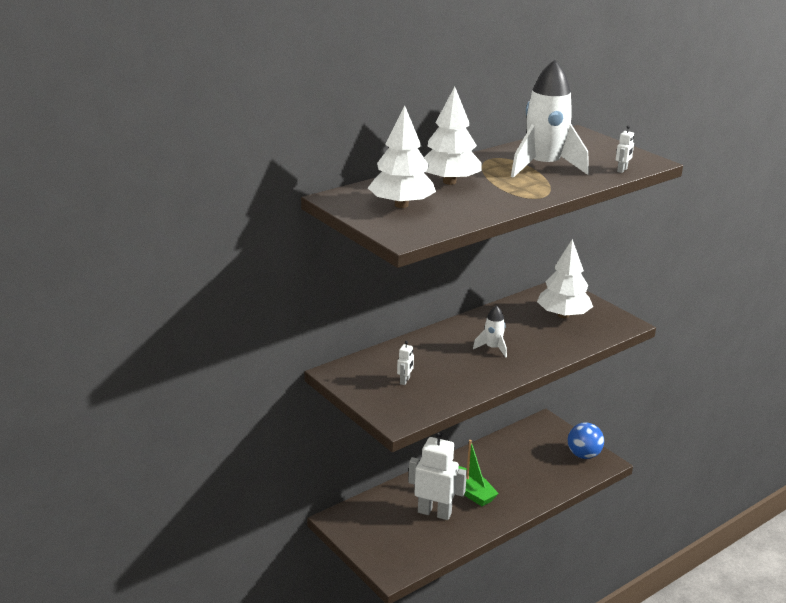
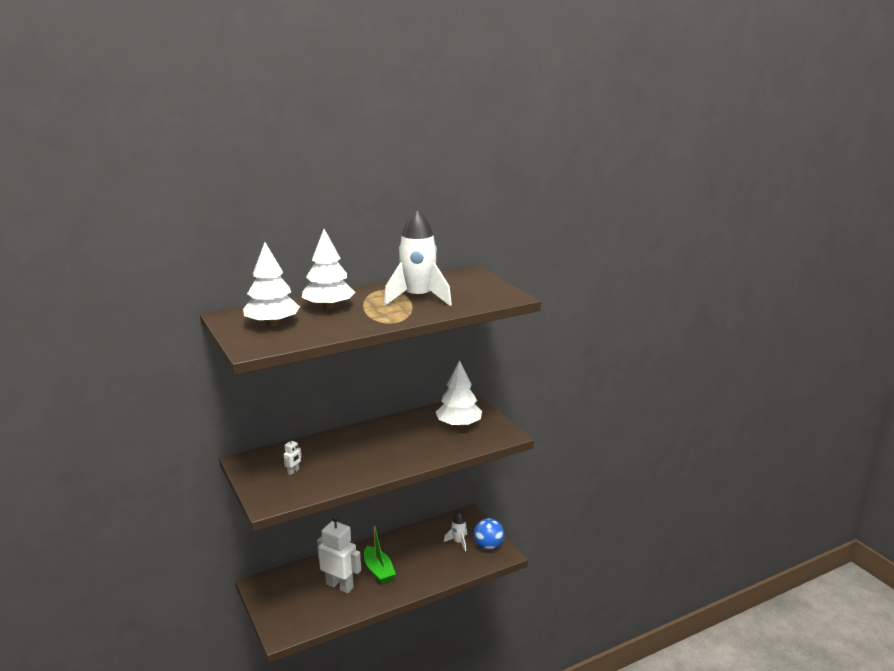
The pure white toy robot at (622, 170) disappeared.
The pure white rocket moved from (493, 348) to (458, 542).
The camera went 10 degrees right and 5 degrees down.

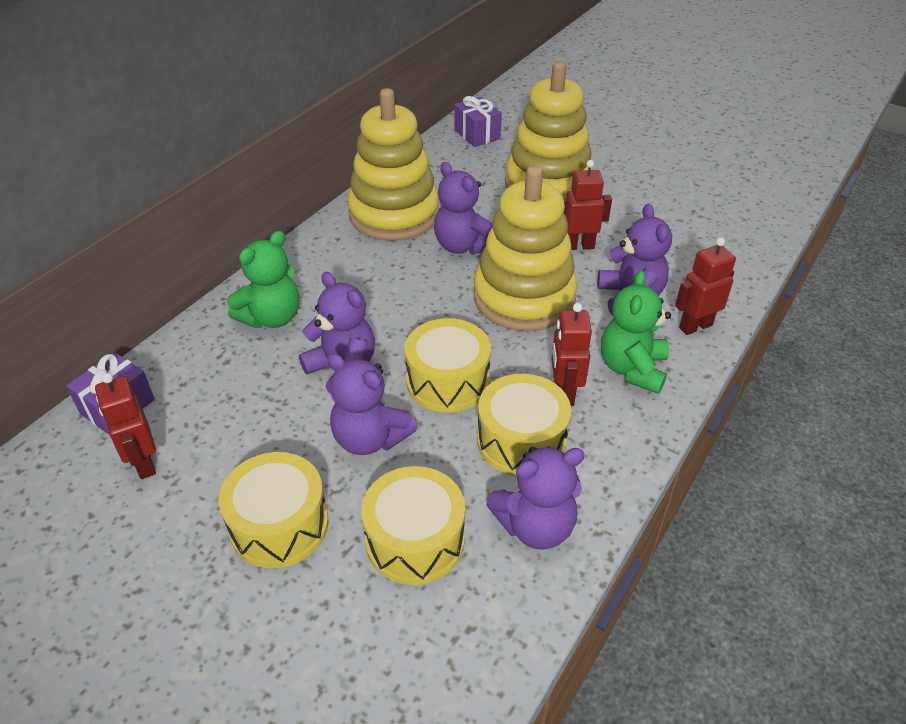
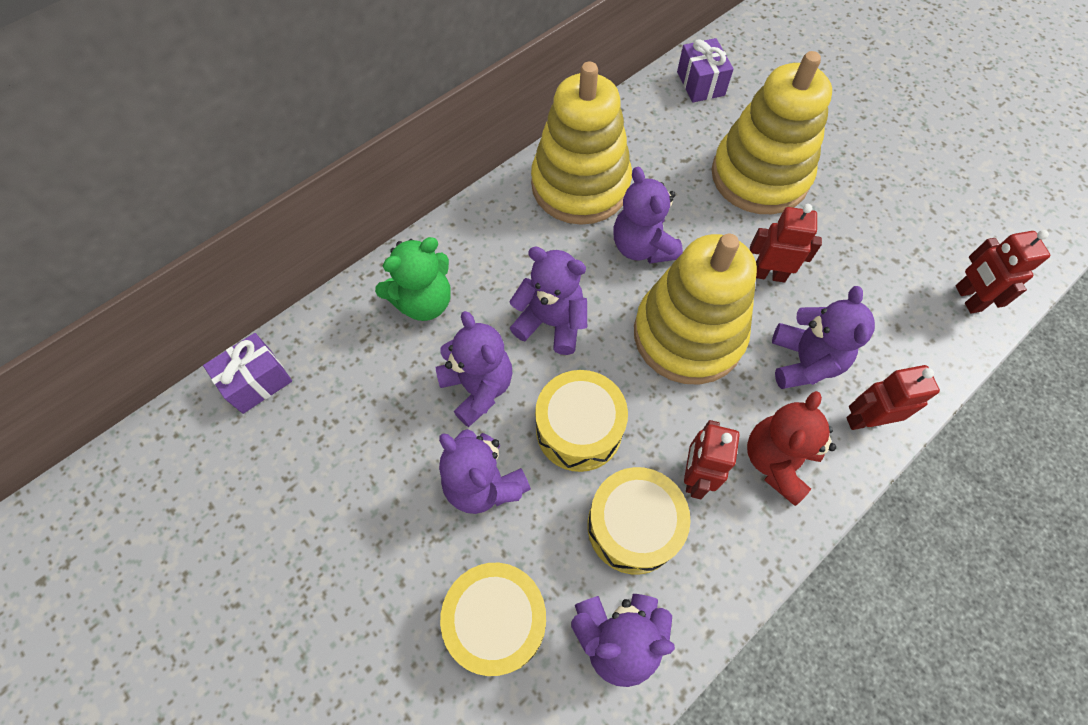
The golden snare drum at (279, 525) disappeared.
The violet teddy bear at (551, 323) appeared.
The scarlet toy robot moved from (144, 463) to (967, 298).
The green teddy bear at (632, 369) became the scarlet teddy bear at (777, 461).
The camera went 15 degrees right and 20 degrees up.

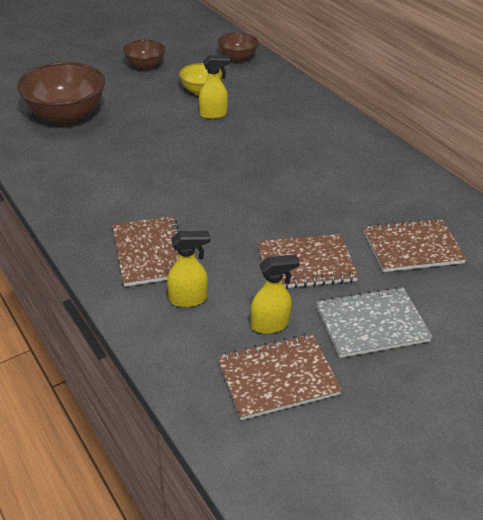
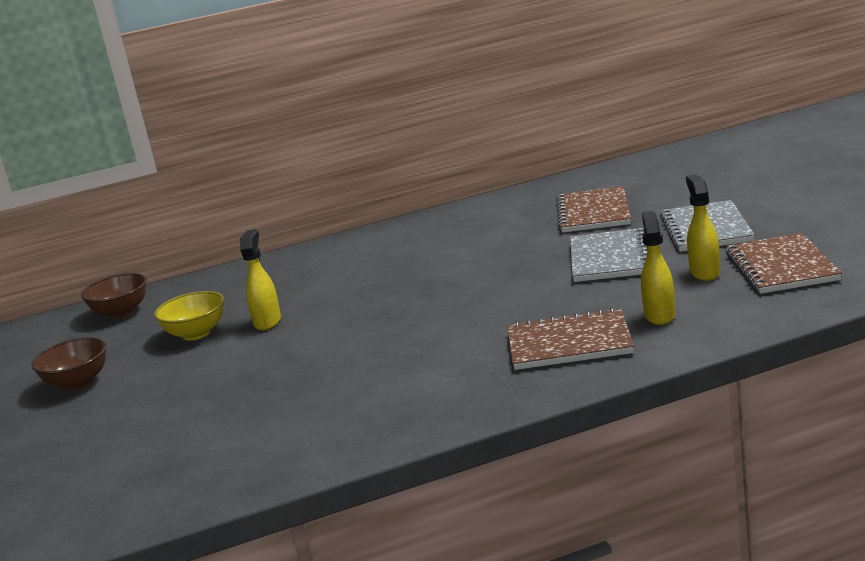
The dark brown deep dish at (67, 116) disappeared.
The dark brown notepad at (306, 264) became the ash-grey notepad at (609, 258).
The camera went 70 degrees left and 20 degrees down.

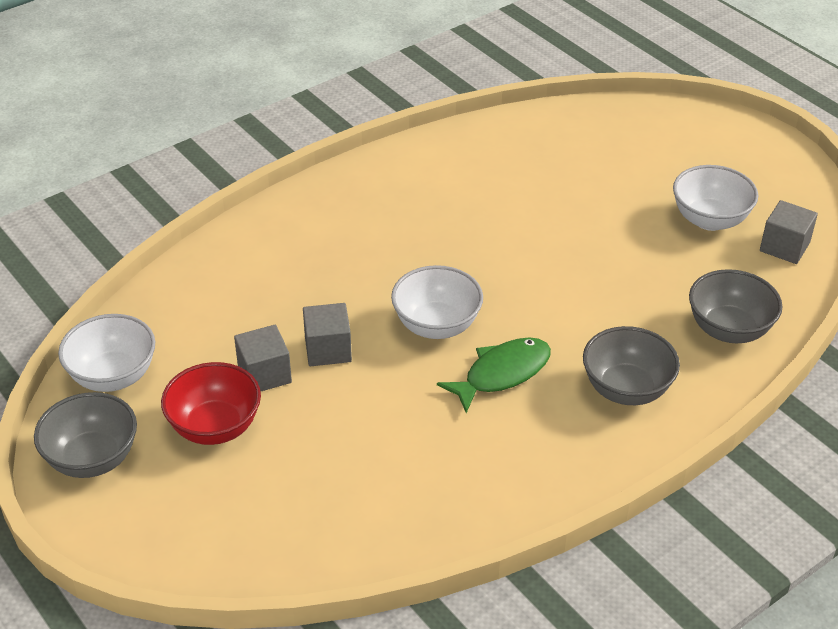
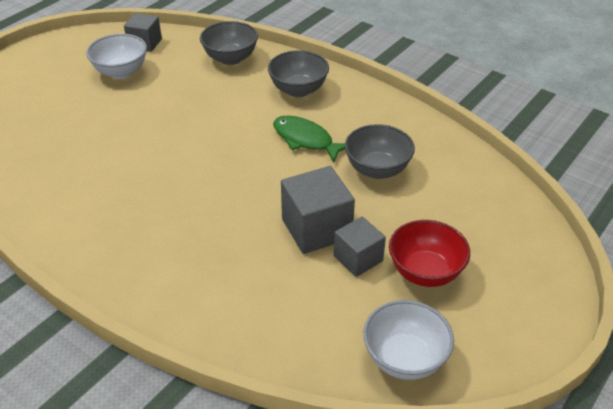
The pure white deep dish at (436, 325) disappeared.
The ash-grey deep dish moved from (92, 459) to (377, 169).
The ash-grey block at (328, 349) changed to 1.57 times the size.
The camera went 105 degrees left and 0 degrees up.

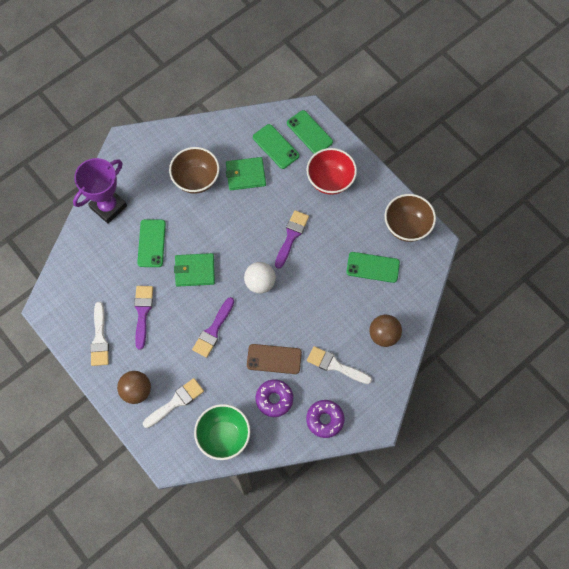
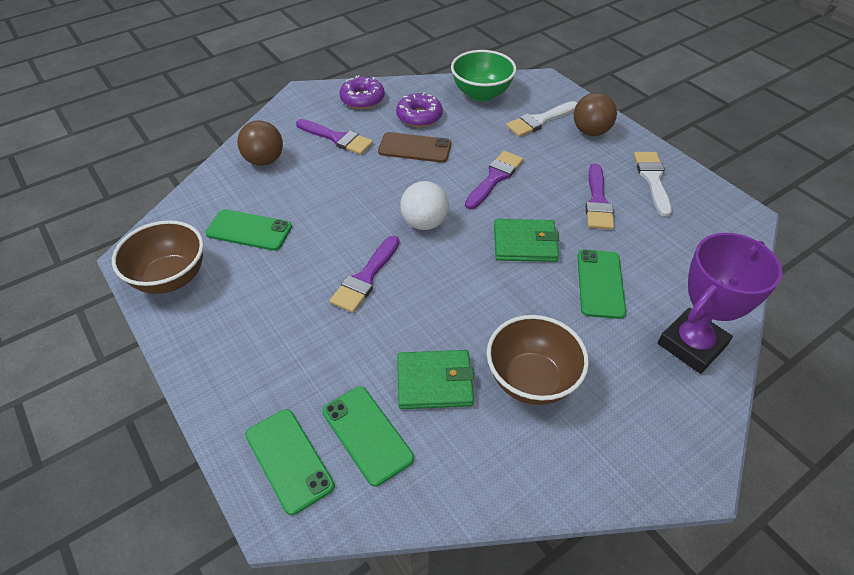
The scarlet deep dish at (330, 181) disappeared.
The pure white brush at (335, 365) became the violet brush at (337, 138).
The camera went 175 degrees left and 20 degrees down.

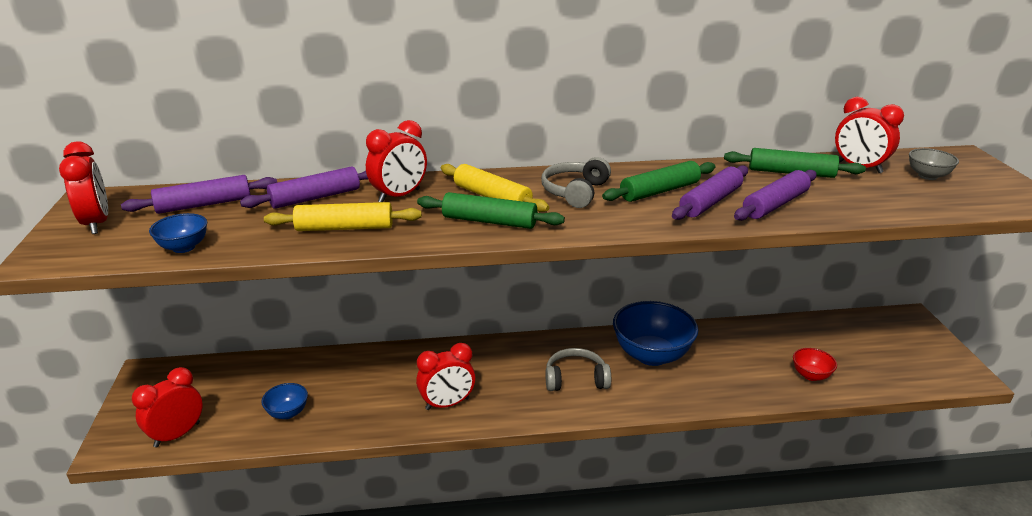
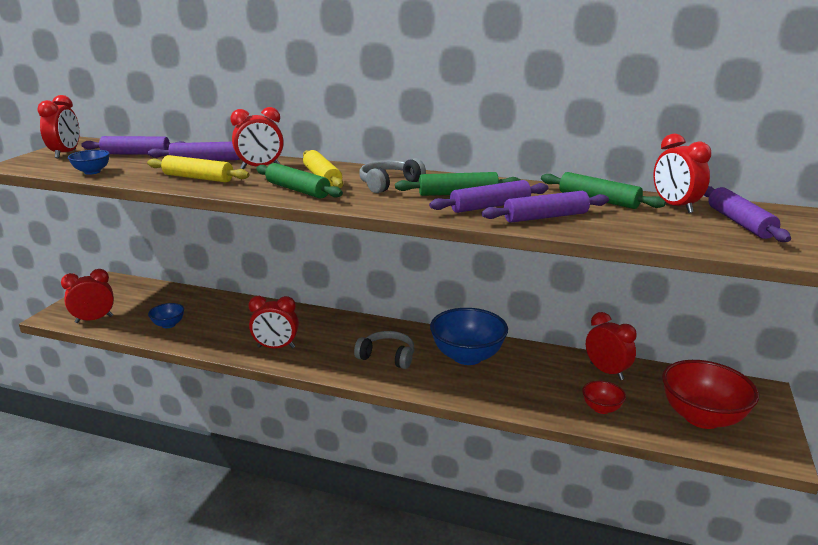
The scarlet bedside clock at (606, 371) appeared.
The scarlet deep dish at (702, 417) appeared.
The ash-grey deep dish at (927, 176) was replaced by the violet dough roller at (739, 222).
The camera went 25 degrees right and 5 degrees down.

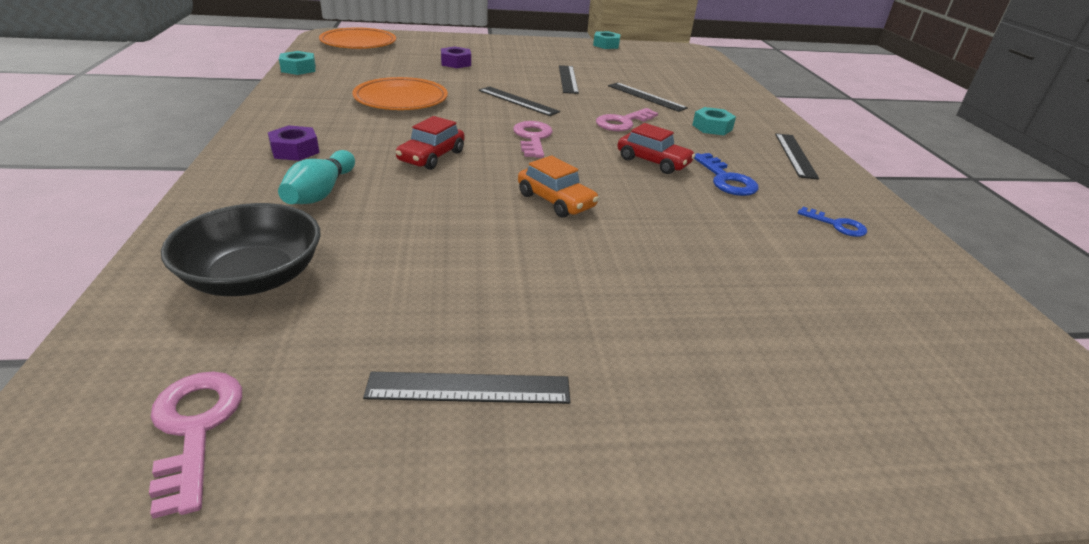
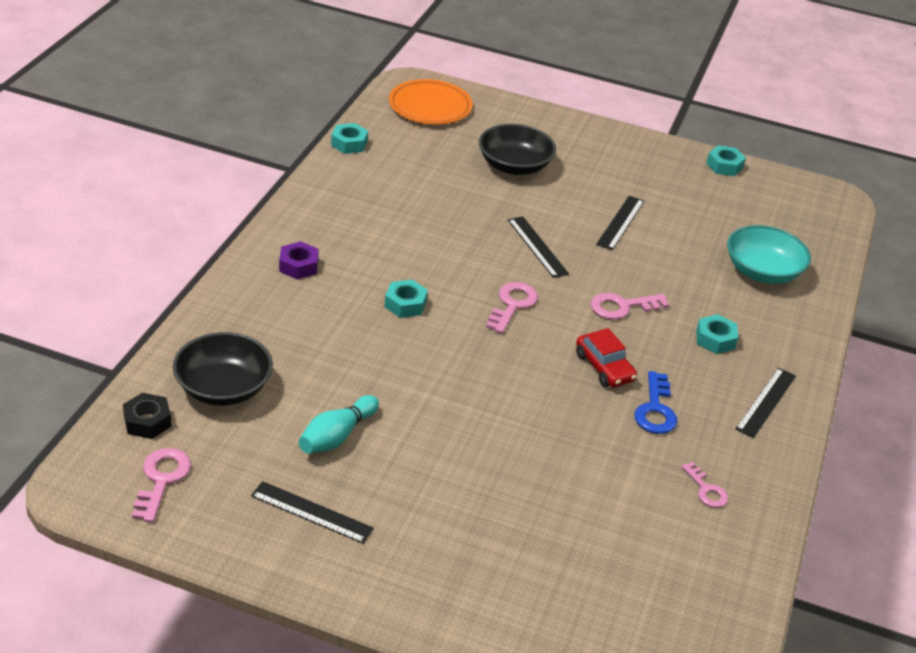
The orange-coloured flat dish at (401, 99) disappeared.
The orange-coloured car at (556, 201) disappeared.
The black measuring stick at (646, 97) disappeared.
The black hexagon nut at (147, 421) appeared.
The aqua deep dish at (762, 272) appeared.
The aqua skittle moved from (321, 192) to (337, 436).
The scarlet car at (431, 156) was replaced by the aqua hexagon nut at (405, 304).
The violet hexagon nut at (456, 63) was replaced by the black deep dish at (514, 166).
The royal blue key at (837, 225) became the rose-pink key at (706, 490).
The camera went 25 degrees right and 5 degrees up.

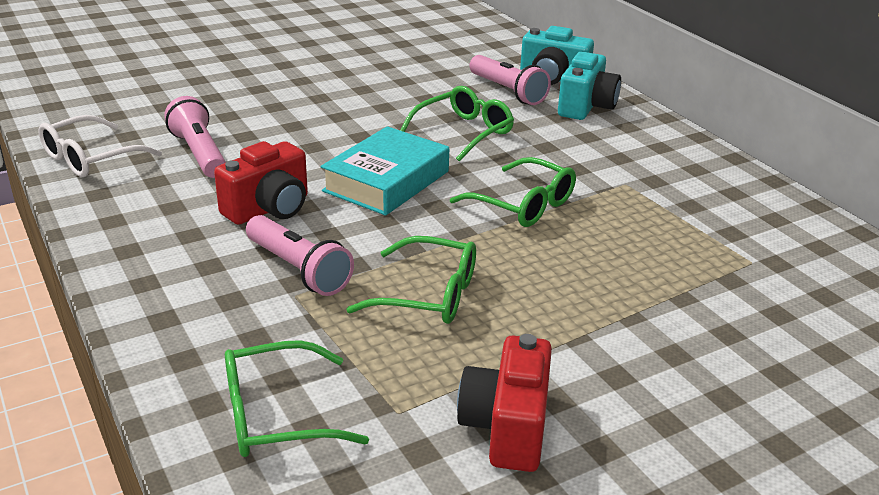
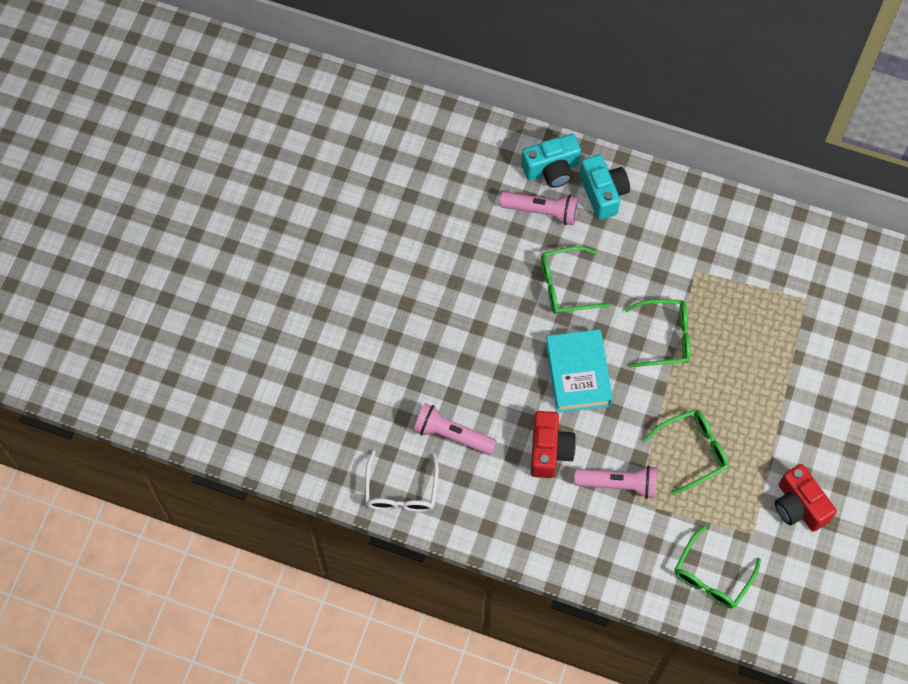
The green spectacles at (464, 132) turned 105 degrees counterclockwise.
The camera went 40 degrees left and 35 degrees up.

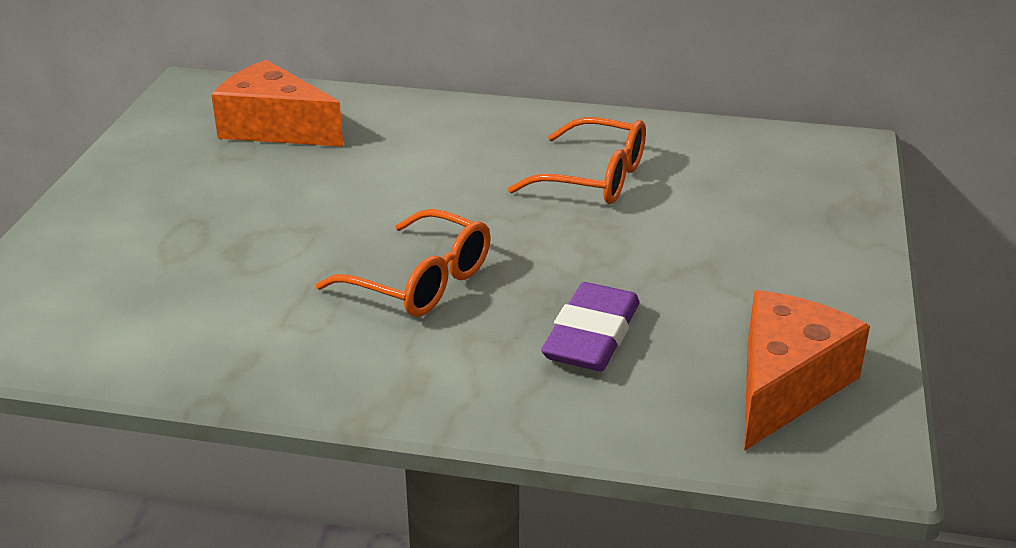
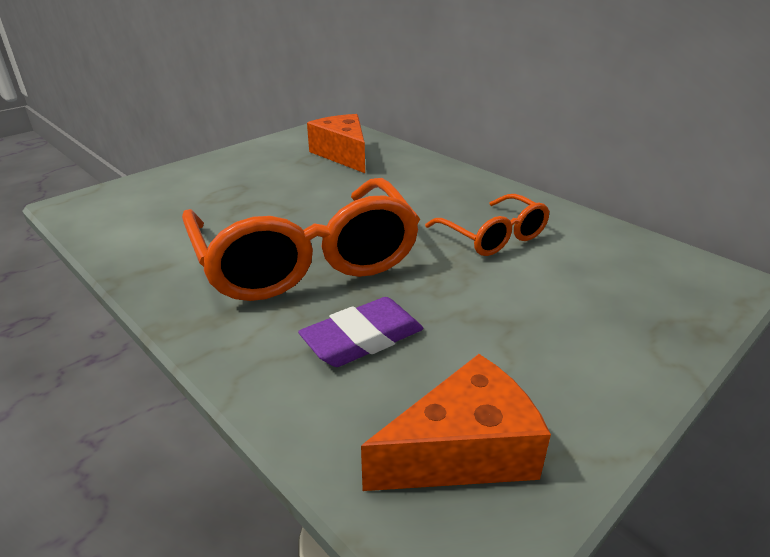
The orange-coloured spectacles at (420, 281) changed to 1.94 times the size.
The camera went 35 degrees right and 0 degrees up.

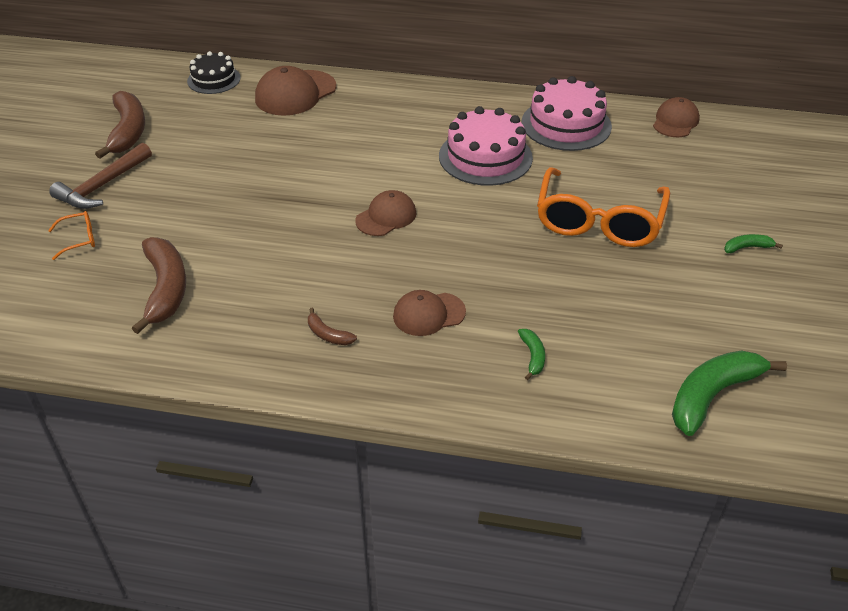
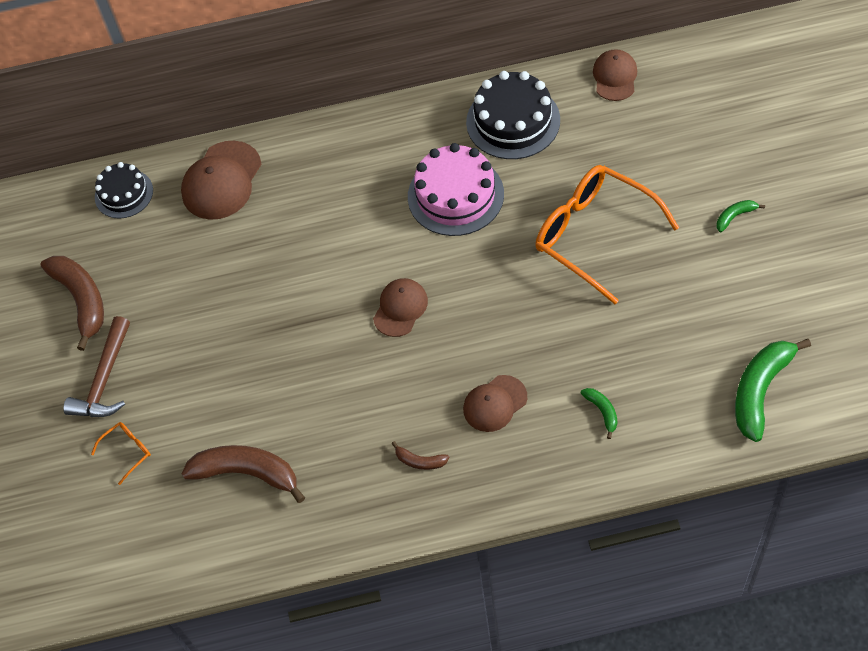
The rose-pink gateau at (566, 124) became the black gateau at (513, 121).
The dark brown banana at (166, 289) turned 45 degrees counterclockwise.
The orange-coloured spectacles at (599, 220) turned 135 degrees clockwise.
The camera went 15 degrees left and 15 degrees up.

